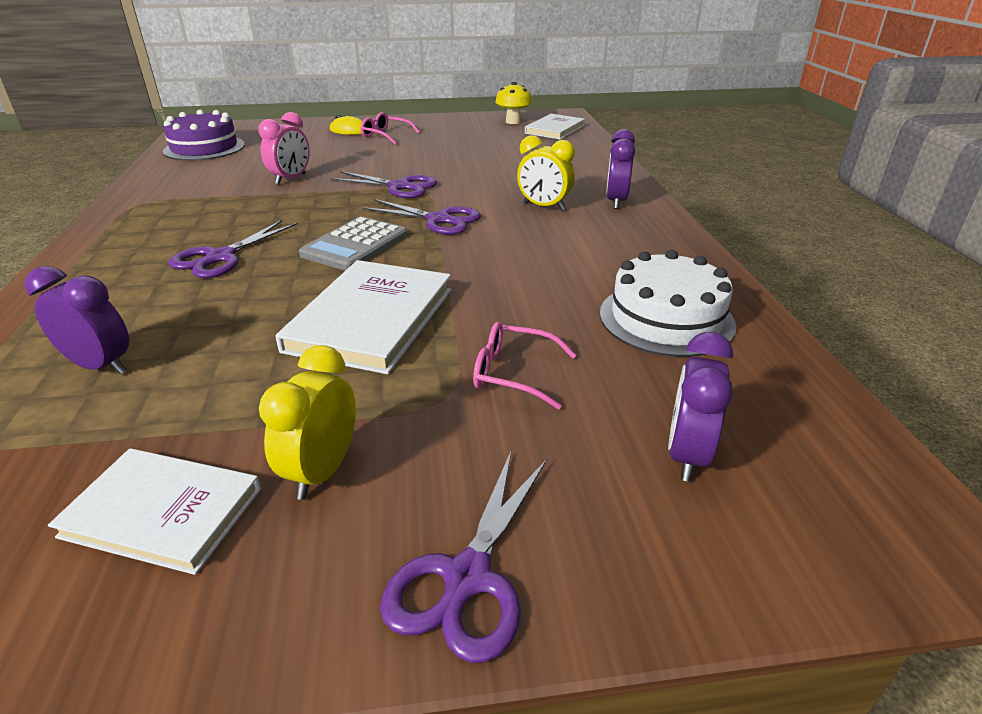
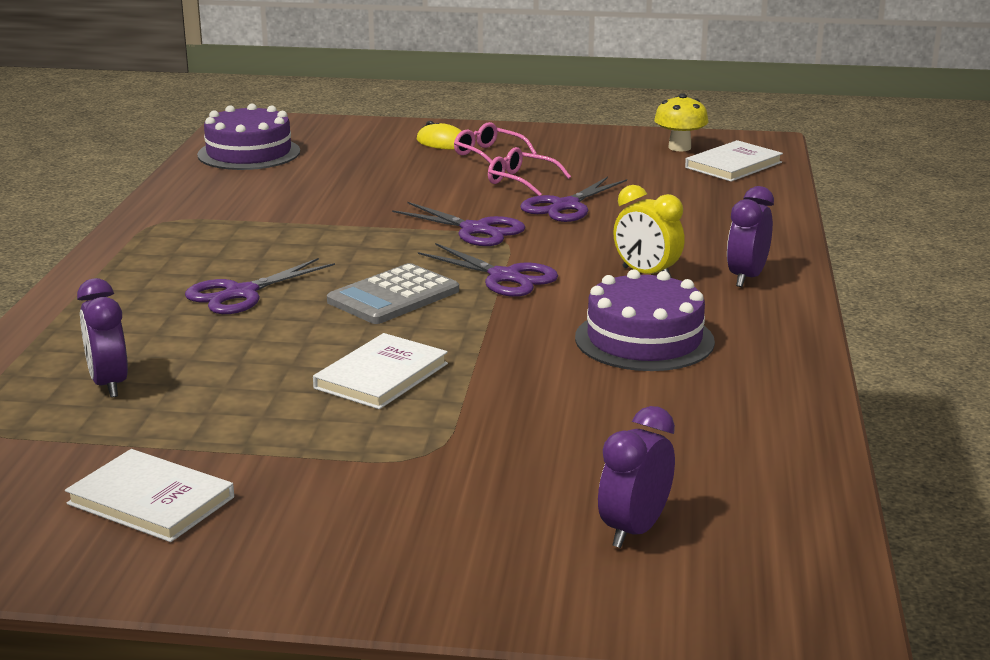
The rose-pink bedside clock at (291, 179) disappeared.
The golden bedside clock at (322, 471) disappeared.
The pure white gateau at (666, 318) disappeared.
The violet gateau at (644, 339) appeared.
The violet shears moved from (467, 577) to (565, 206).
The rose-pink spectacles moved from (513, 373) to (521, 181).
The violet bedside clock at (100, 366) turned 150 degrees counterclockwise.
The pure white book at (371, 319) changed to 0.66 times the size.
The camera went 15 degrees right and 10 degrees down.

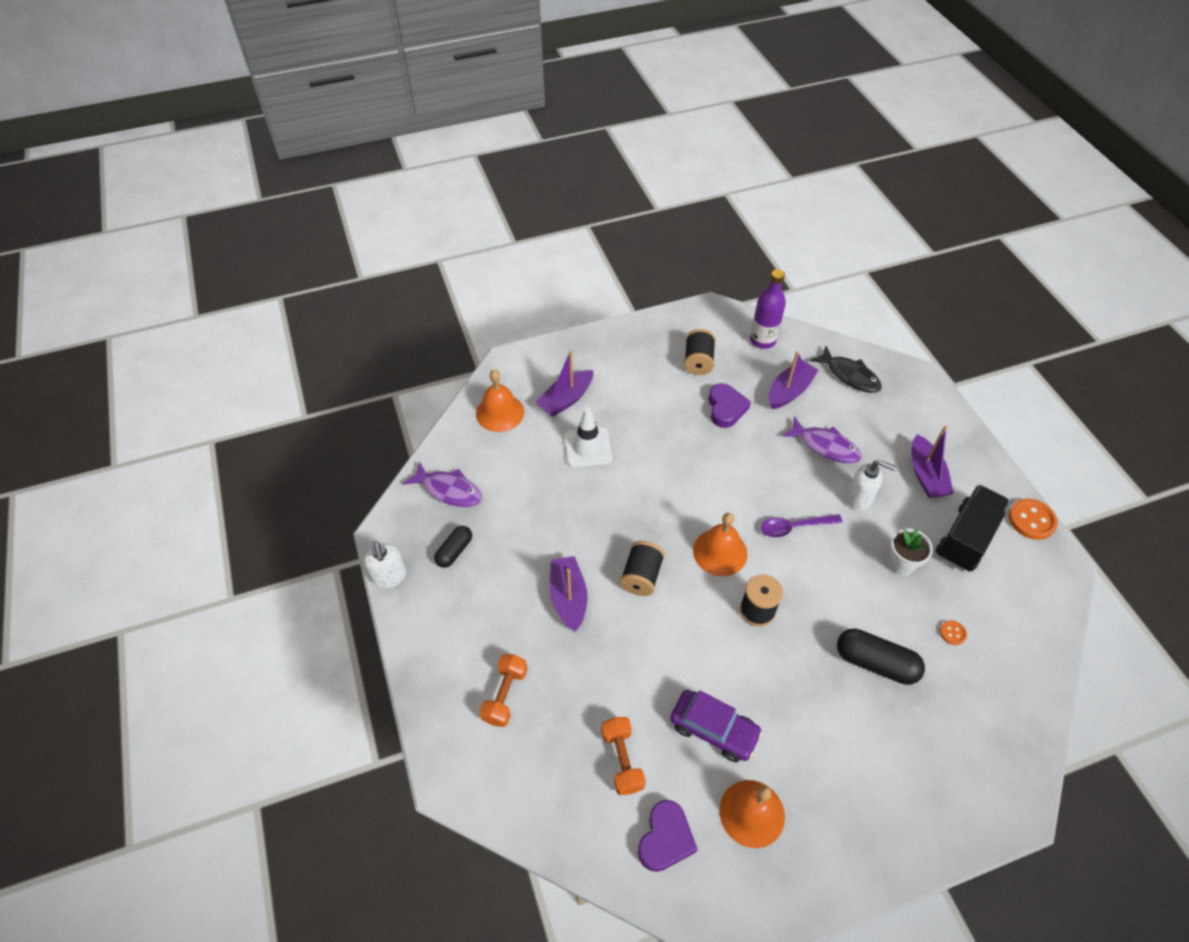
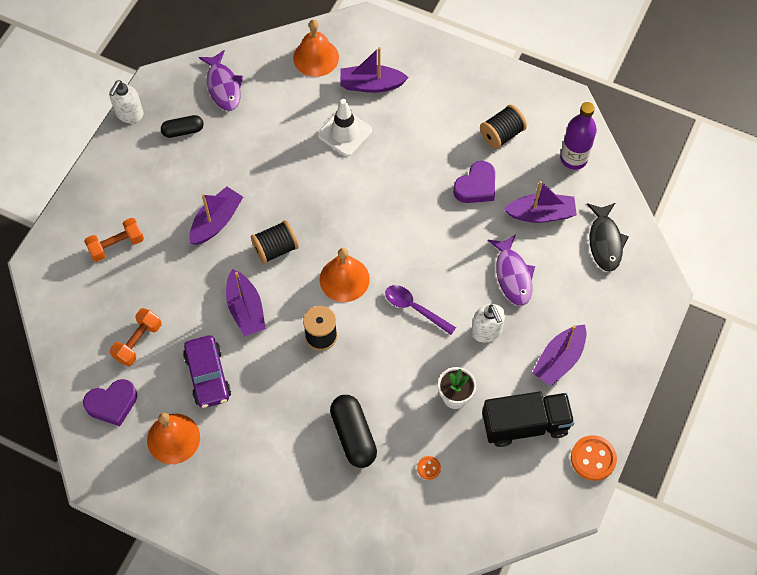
The violet boat at (245, 309) appeared.
The camera went 45 degrees right and 10 degrees up.

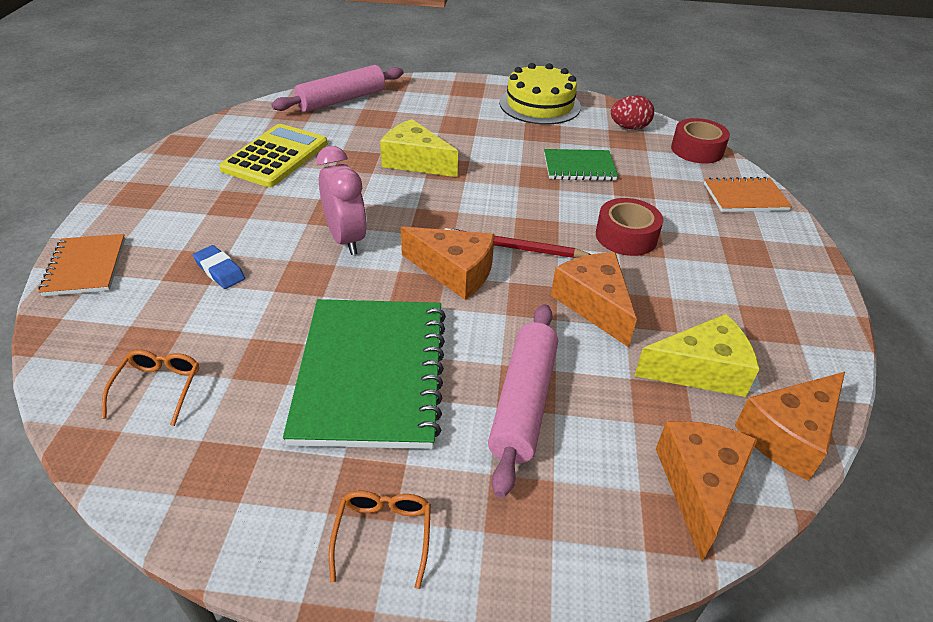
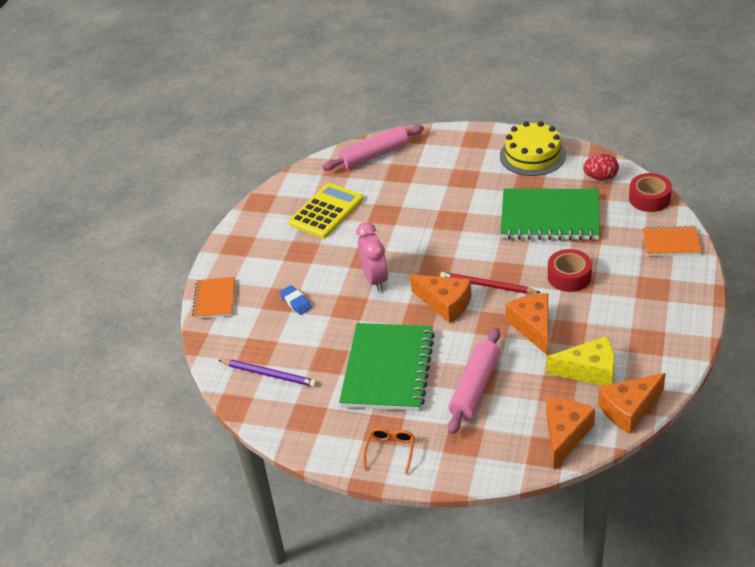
The golden cheese at (415, 162) disappeared.
The orange-coloured spectacles at (158, 387) was replaced by the violet lead pencil at (269, 374).
The green notepad at (579, 167) changed to 1.88 times the size.
The camera went 15 degrees right and 0 degrees up.

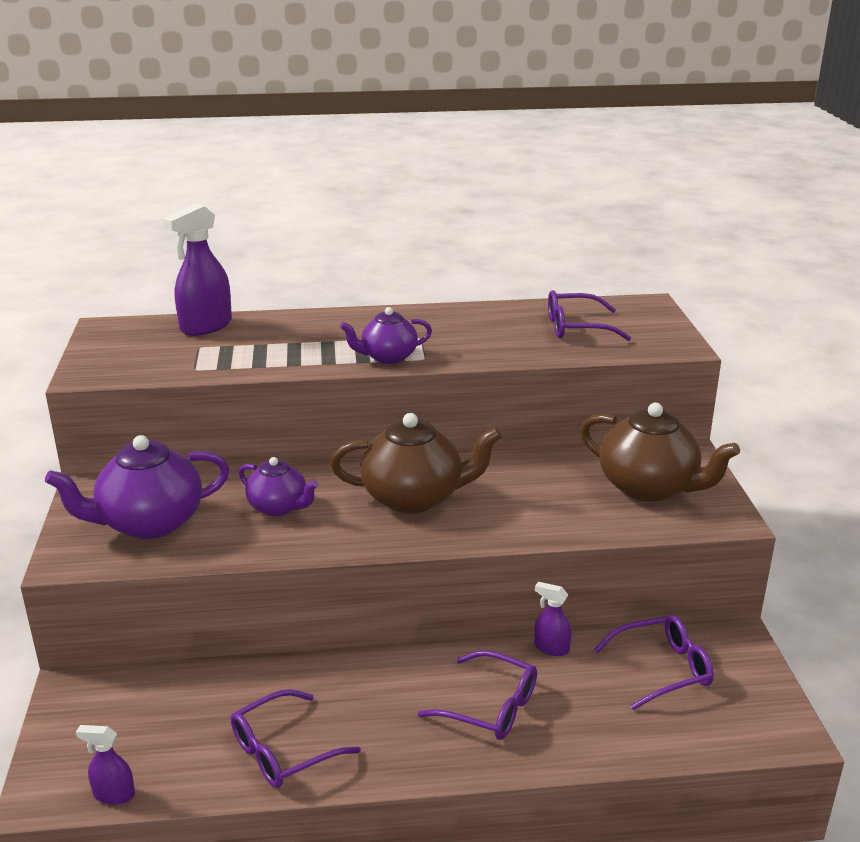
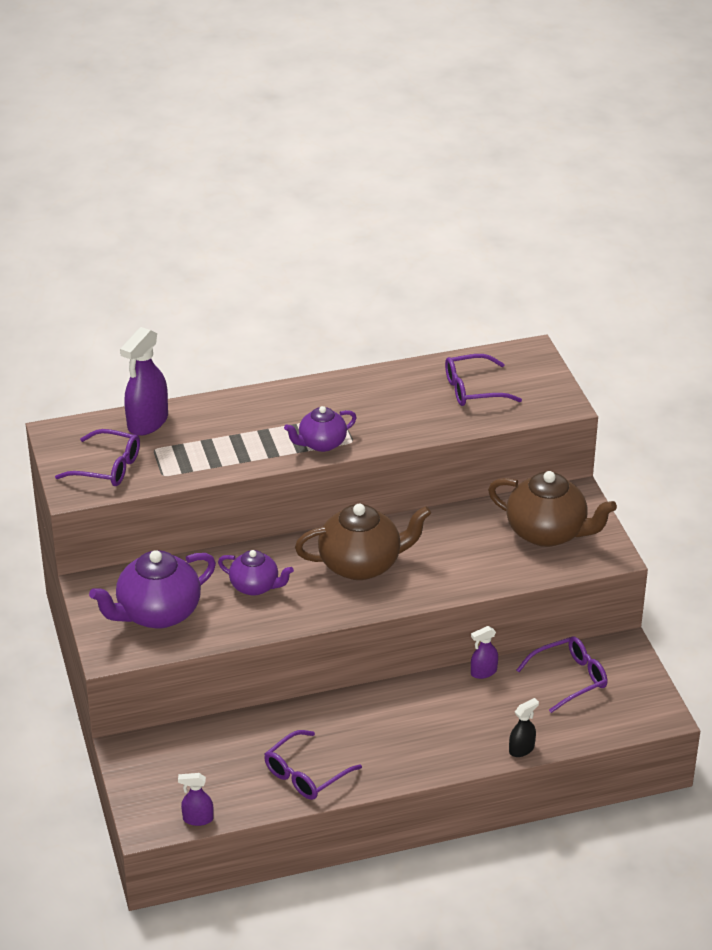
The black sprayer at (521, 749) appeared.
The violet spectacles moved from (489, 707) to (107, 467).
The violet sprayer at (551, 648) turned 45 degrees counterclockwise.
The camera went 10 degrees left and 10 degrees up.

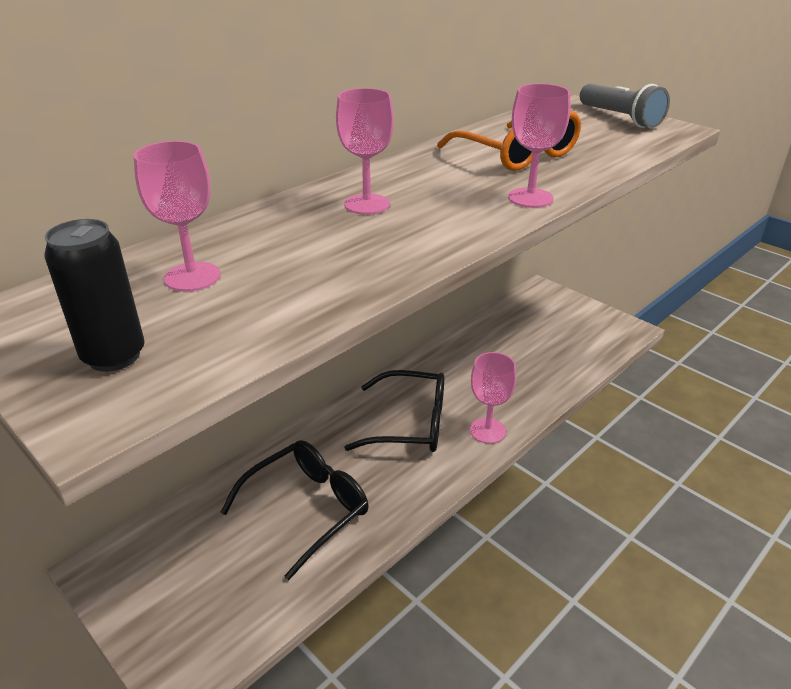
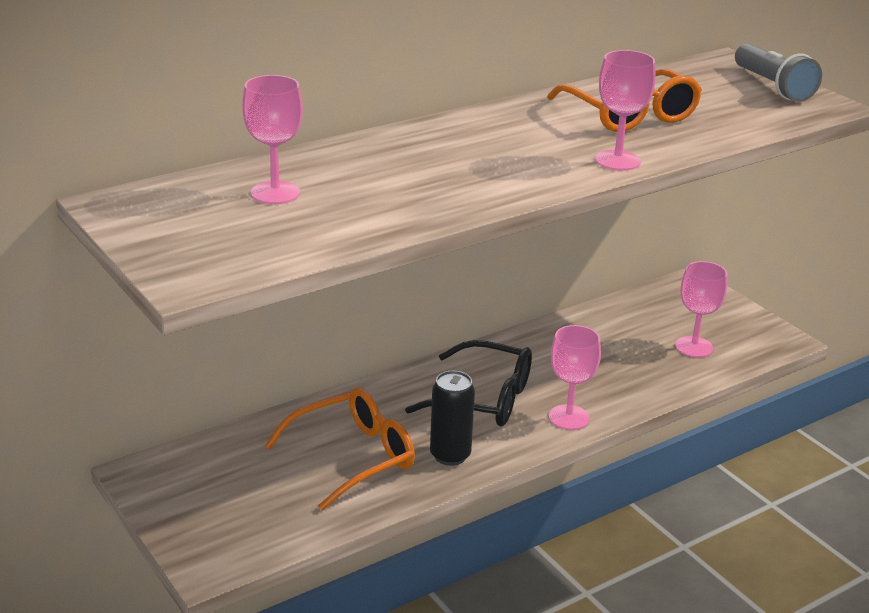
The black tin moved from (114, 356) to (450, 455).
The rose-pink wine glass moved from (367, 204) to (694, 347).
The black spectacles at (307, 509) became the orange-coloured spectacles at (353, 457).
The camera went 10 degrees right and 5 degrees down.

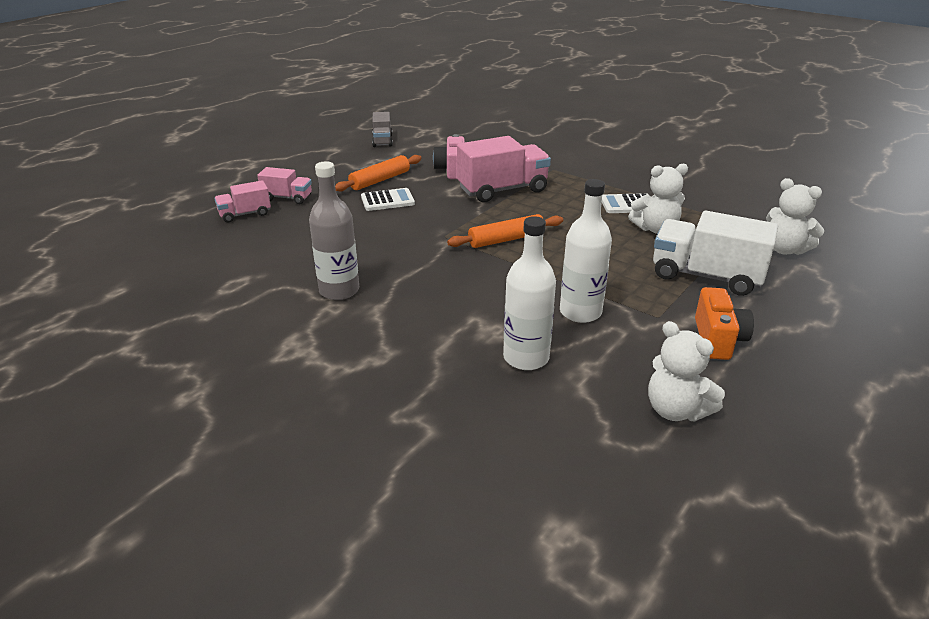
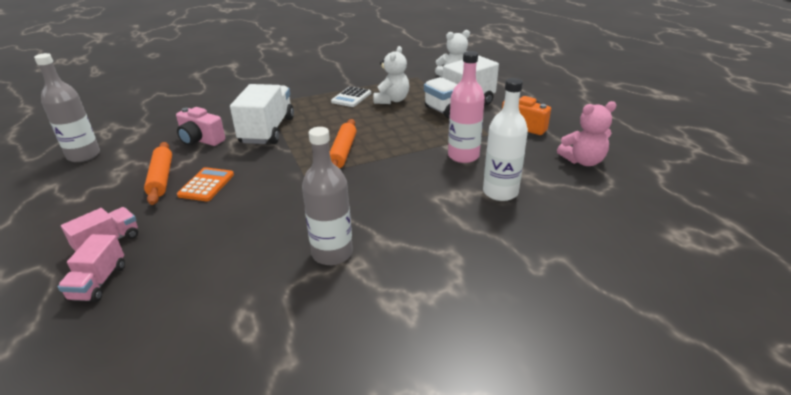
The ash-grey lorry at (382, 141) was replaced by the ash-grey drink bottle at (84, 155).
The pure white pocket calculator at (387, 200) became the orange-coloured pocket calculator at (206, 185).
The rose-pink lorry at (502, 190) became the pure white lorry at (267, 130).
The pure white drink bottle at (580, 312) became the rose-pink drink bottle at (463, 156).
The pure white teddy bear at (676, 410) became the rose-pink teddy bear at (583, 161).
The camera went 60 degrees left and 0 degrees up.

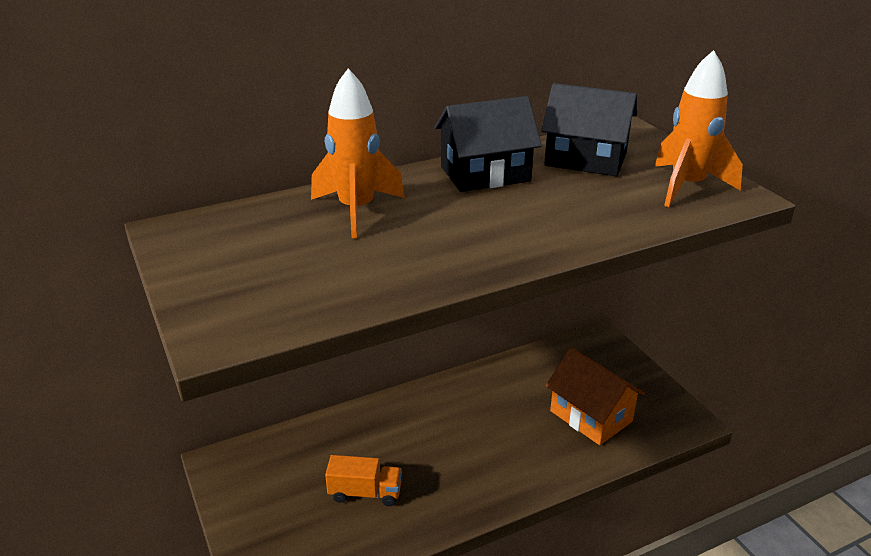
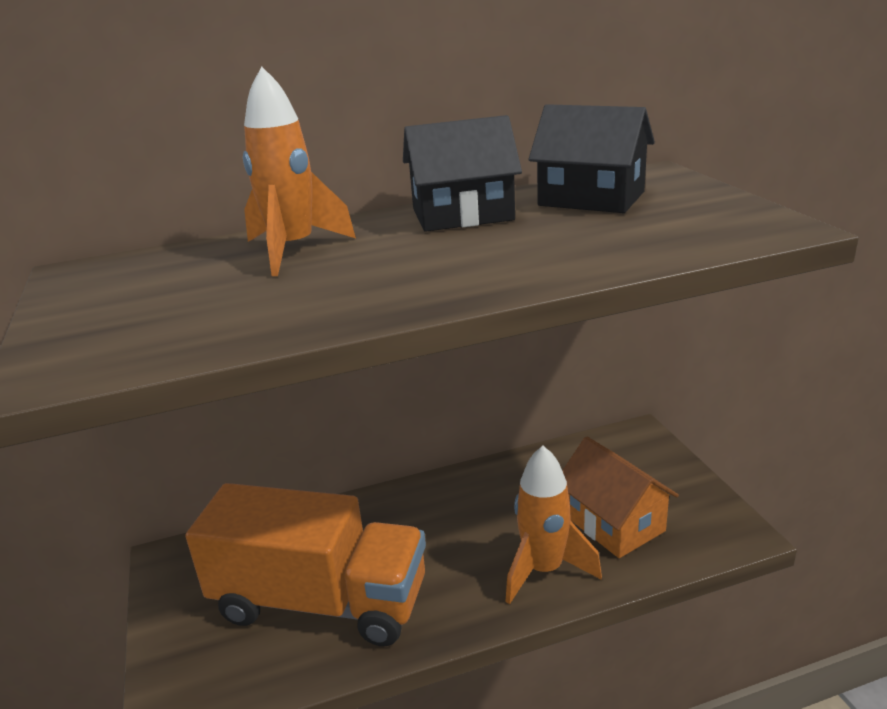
The orange-coloured rocket moved from (687, 187) to (544, 570).
The orange-coloured lorry at (365, 493) changed to 2.43 times the size.
The camera went 10 degrees right and 5 degrees down.

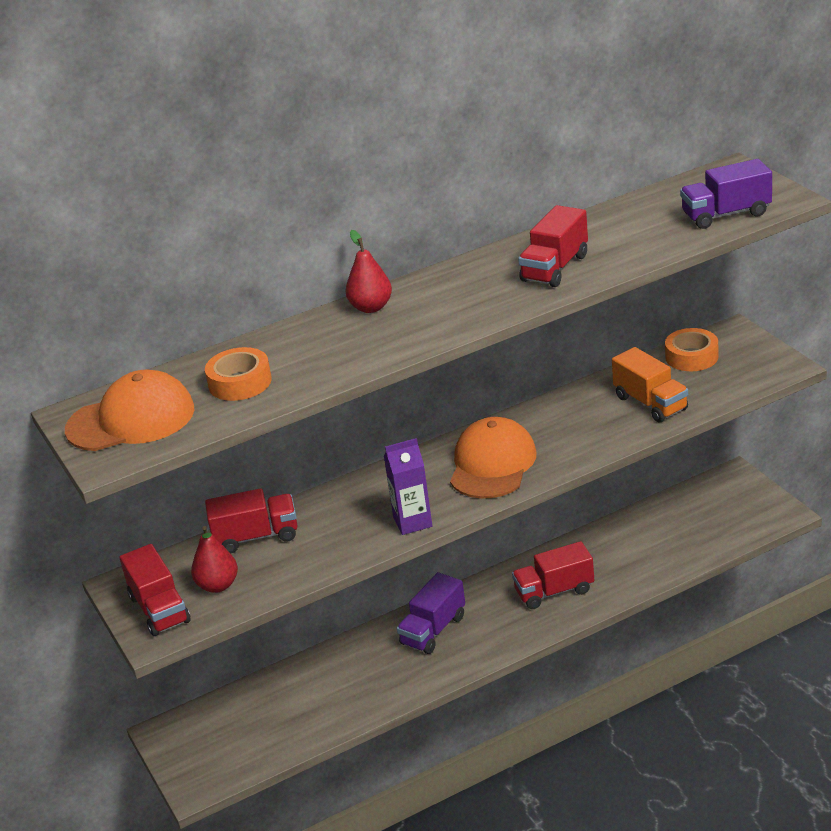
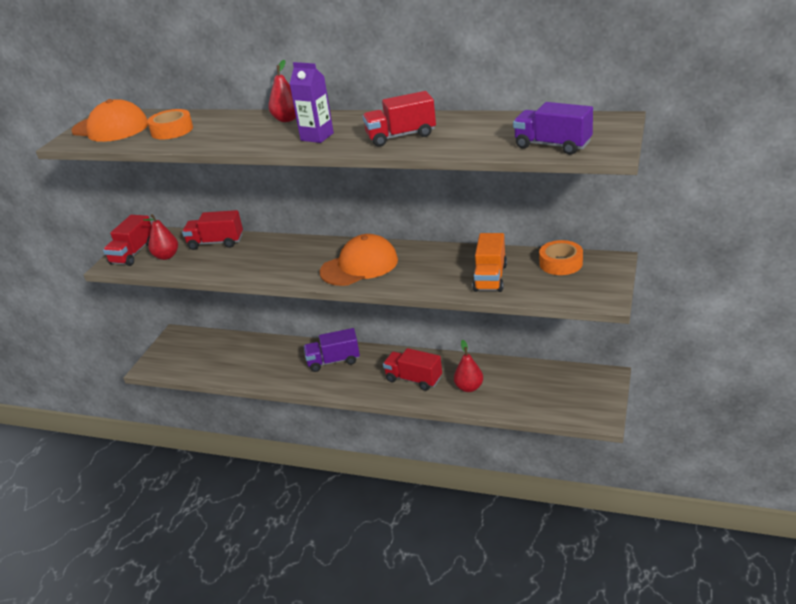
The scarlet pear fruit at (469, 387) appeared.
The violet milk carton moved from (412, 522) to (317, 137).
The scarlet lorry at (256, 537) turned 150 degrees clockwise.
The camera went 45 degrees right and 0 degrees up.

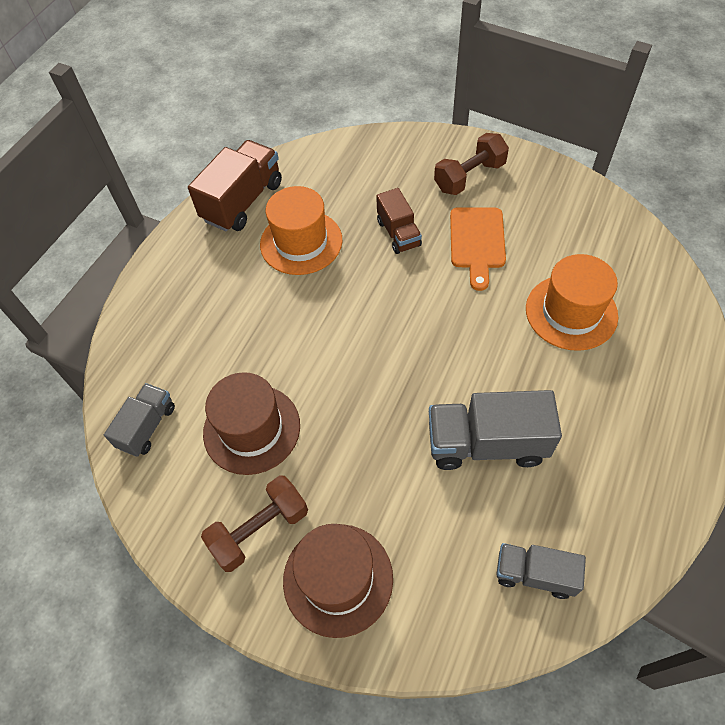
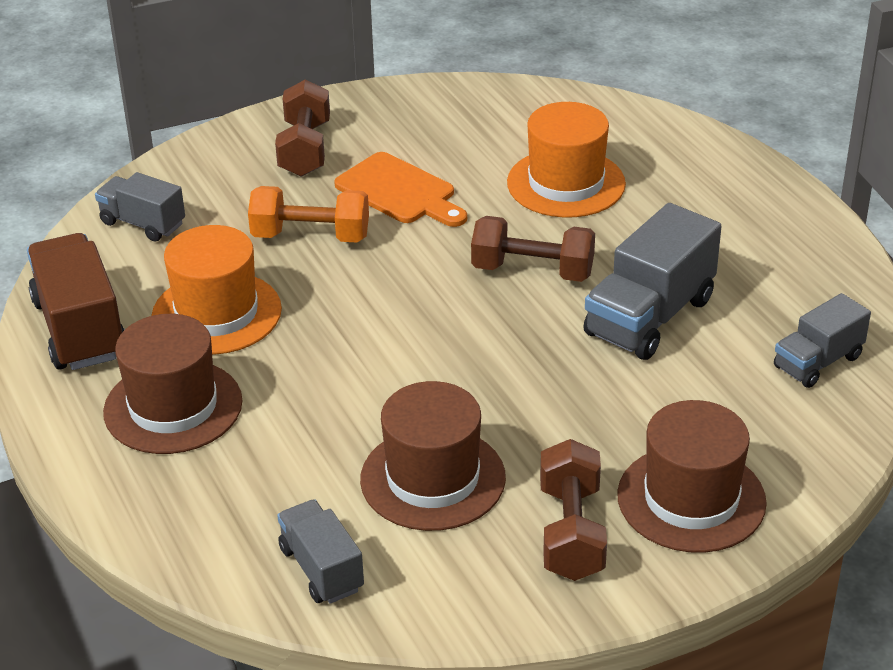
The ash-grey lorry at (143, 224) appeared.
The dark brown hat at (173, 407) appeared.
The dark brown dumbbell at (532, 271) appeared.
The dark brown lorry at (398, 233) was replaced by the orange-coloured dumbbell at (310, 236).
The camera went 55 degrees left and 20 degrees down.

